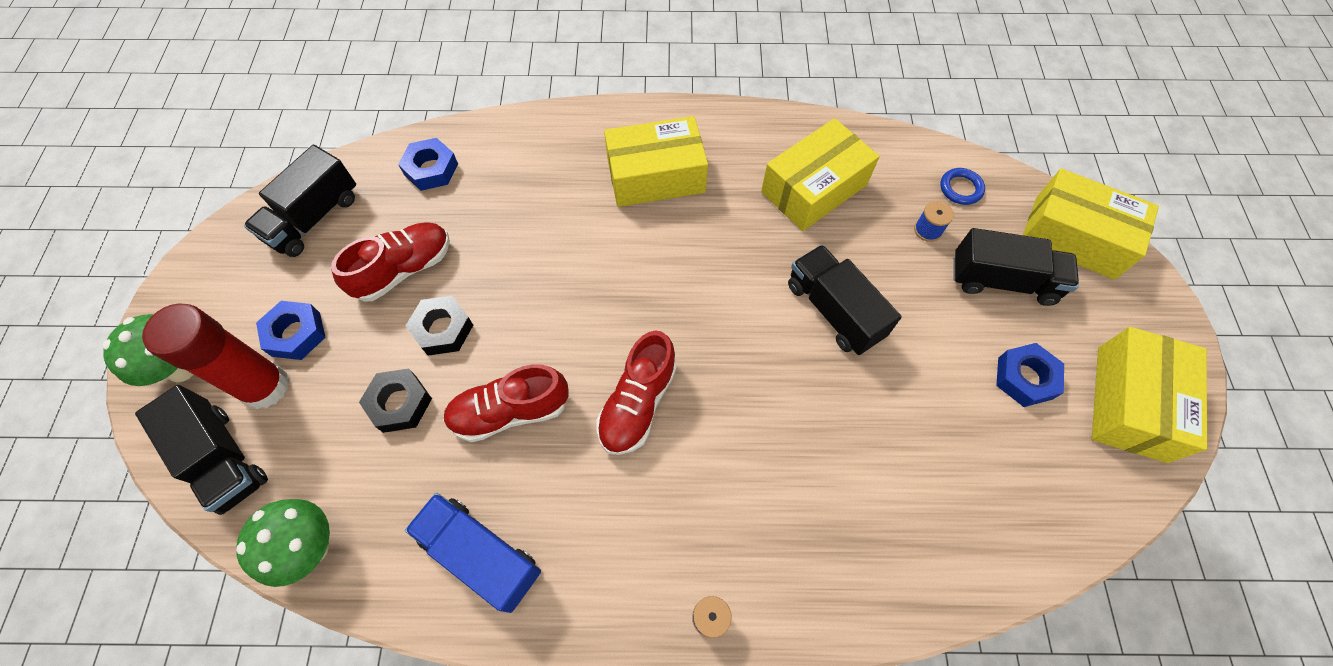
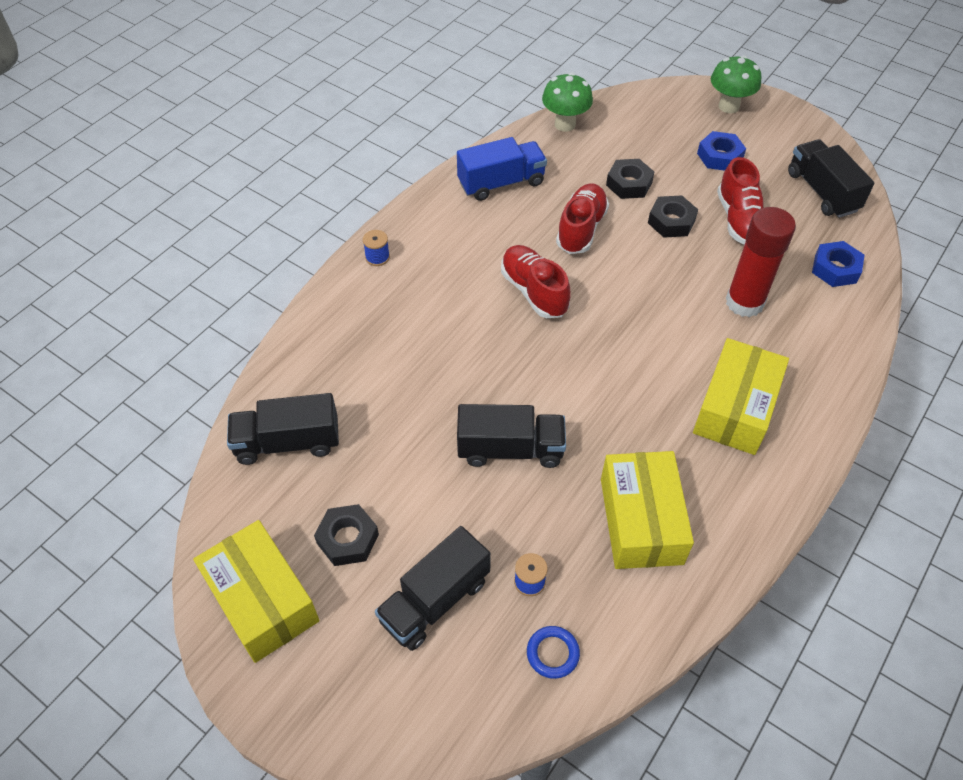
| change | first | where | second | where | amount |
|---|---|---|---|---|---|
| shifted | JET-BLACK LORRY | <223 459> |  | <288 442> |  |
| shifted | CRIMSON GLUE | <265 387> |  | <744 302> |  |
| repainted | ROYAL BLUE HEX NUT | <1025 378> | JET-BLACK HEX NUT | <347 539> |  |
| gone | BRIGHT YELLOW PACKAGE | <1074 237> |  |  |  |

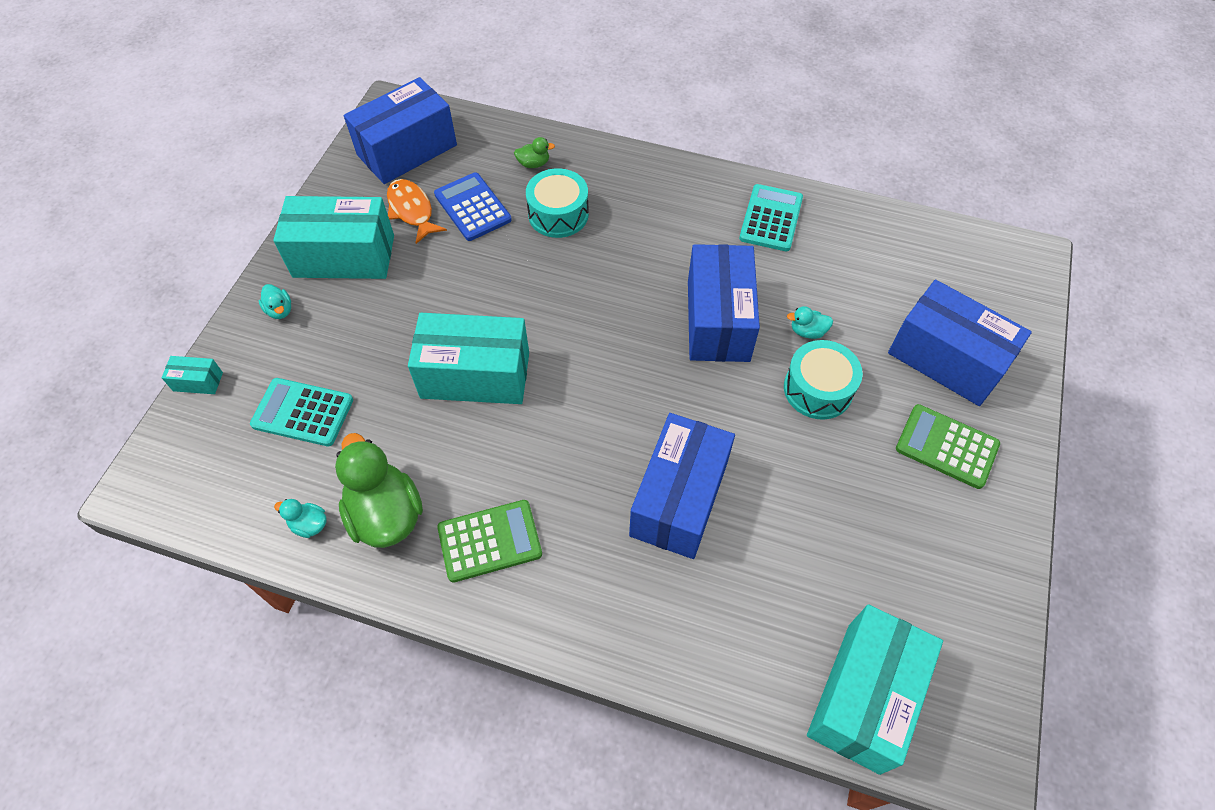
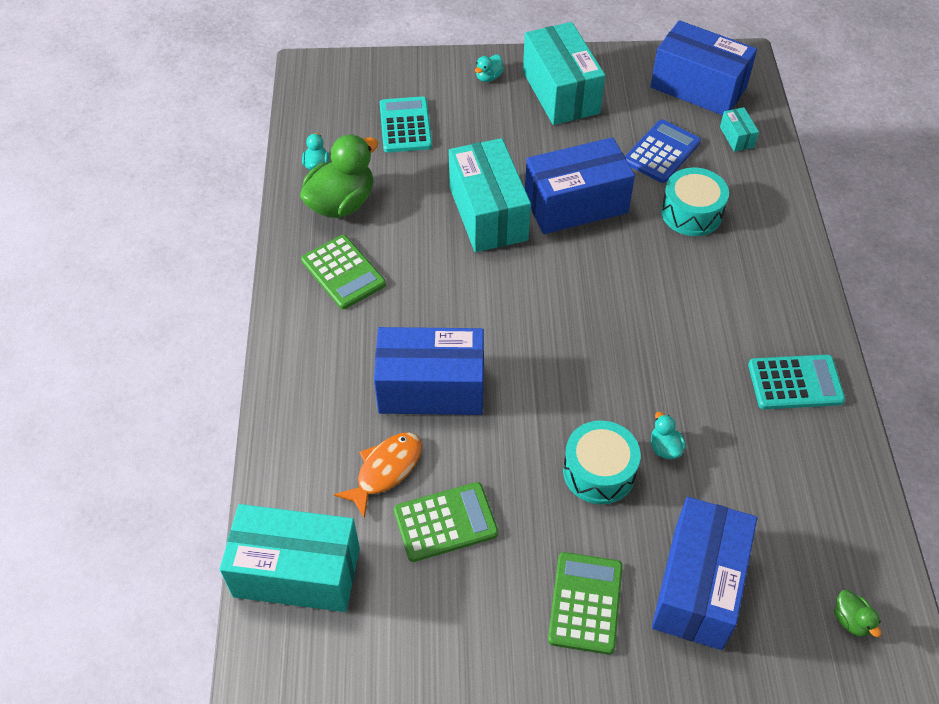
| change | first | where | second | where | amount |
|---|---|---|---|---|---|
| shifted | AQUA PACKAGE | <198 381> |  | <736 137> |  |
| shifted | ORANGE FISH | <412 210> |  | <385 470> |  |
| shifted | GREEN TOY DUCK | <534 164> |  | <851 620> |  |
| shifted | ROYAL BLUE PACKAGE | <718 320> |  | <575 204> |  |
| new |  |  | GREEN POCKET CALCULATOR | <445 522> |  |

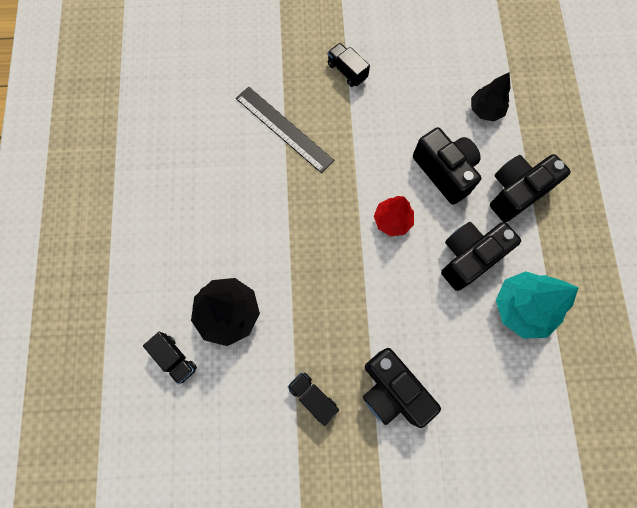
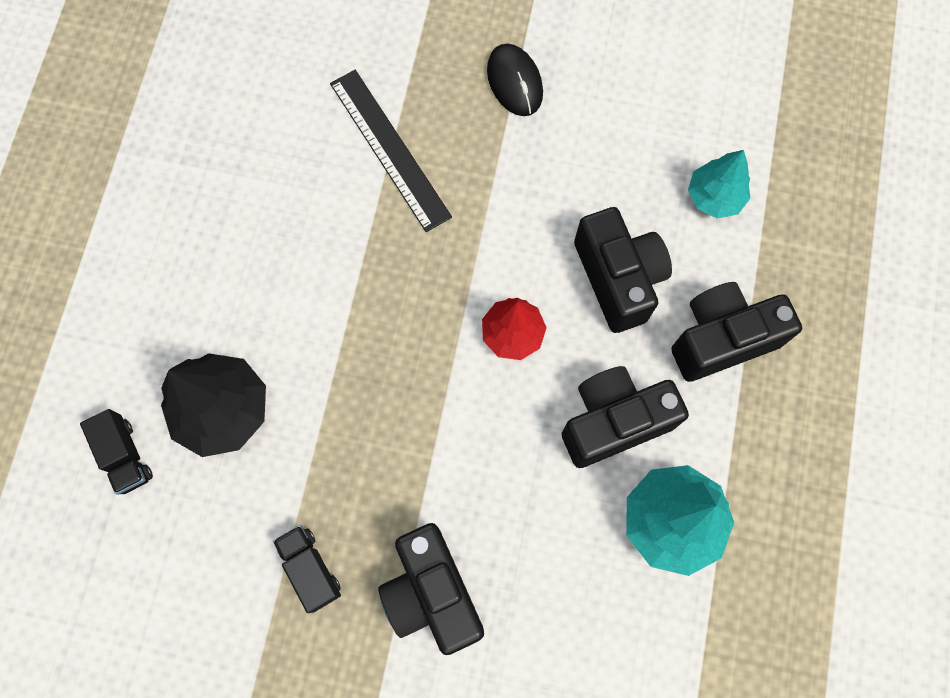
| change | first | where | second | where | amount |
|---|---|---|---|---|---|
| swapped | JET-BLACK LORRY | <347 71> | JET-BLACK MOUSE | <514 82> |  |
| repainted | JET-BLACK TREE | <485 110> | AQUA TREE | <714 197> |  |

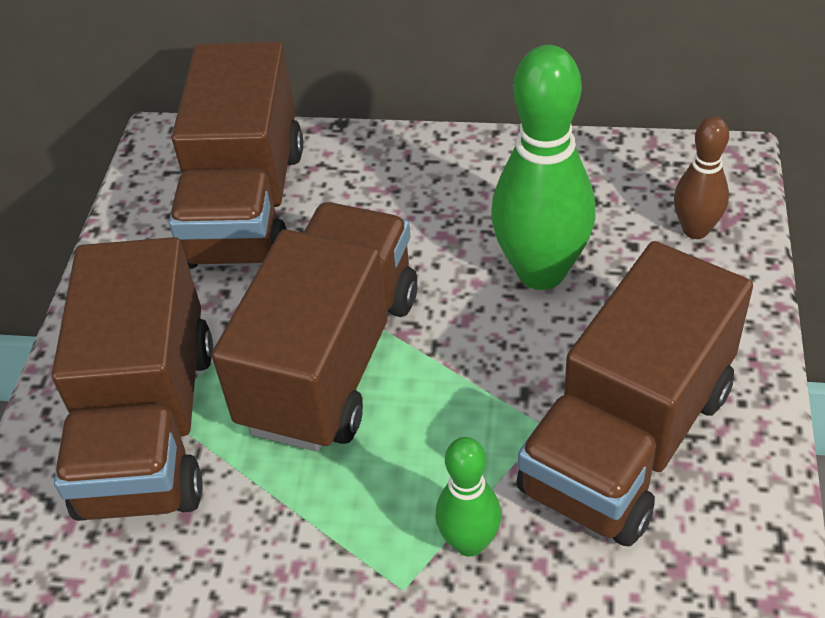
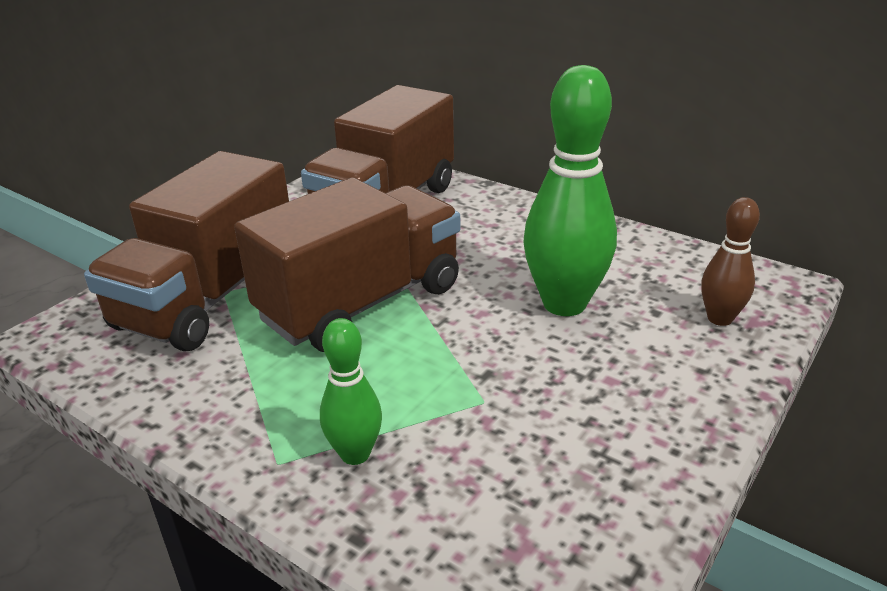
| change | first | where | second | where | amount |
|---|---|---|---|---|---|
| gone | DARK BROWN LORRY | <628 440> |  |  |  |

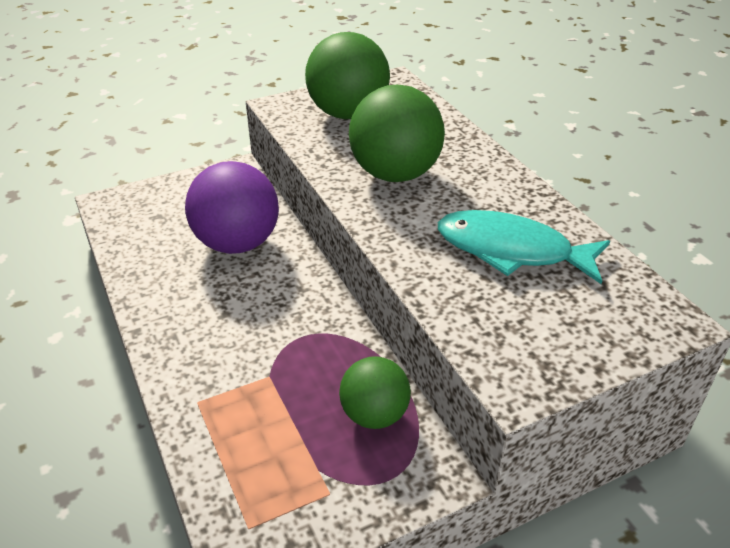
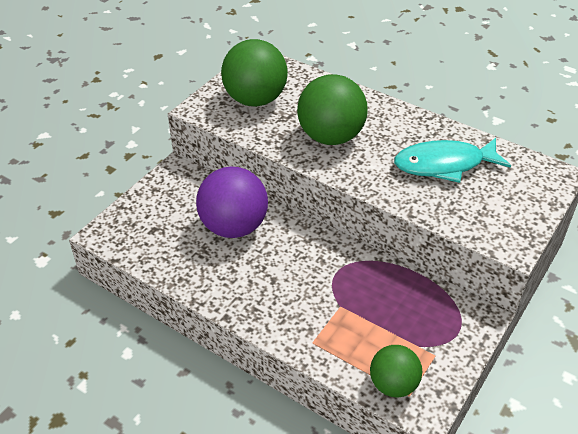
| change | first | where | second | where | amount |
|---|---|---|---|---|---|
| shifted | GREEN BALL | <374 415> |  | <393 384> |  |

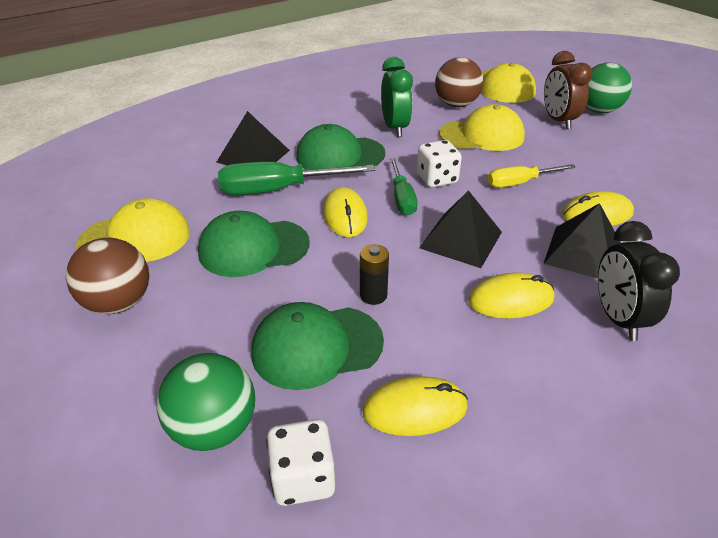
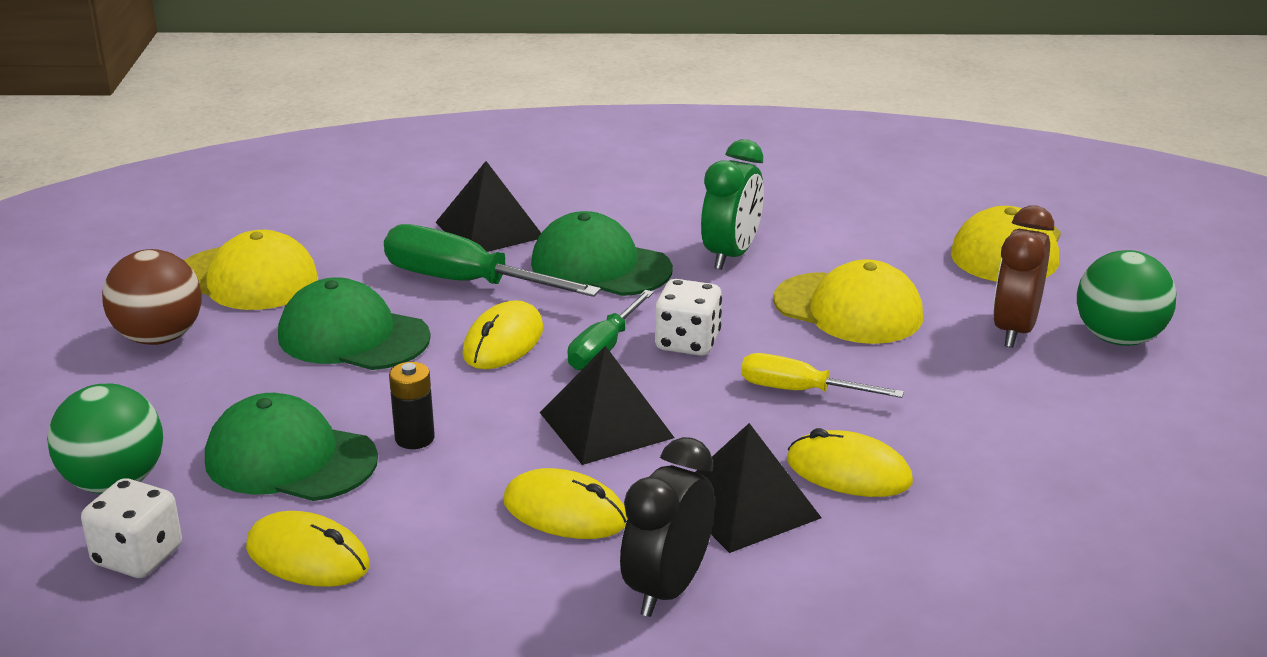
| change | first | where | second | where | amount |
|---|---|---|---|---|---|
| gone | DARK BROWN BALL | <456 105> |  |  |  |

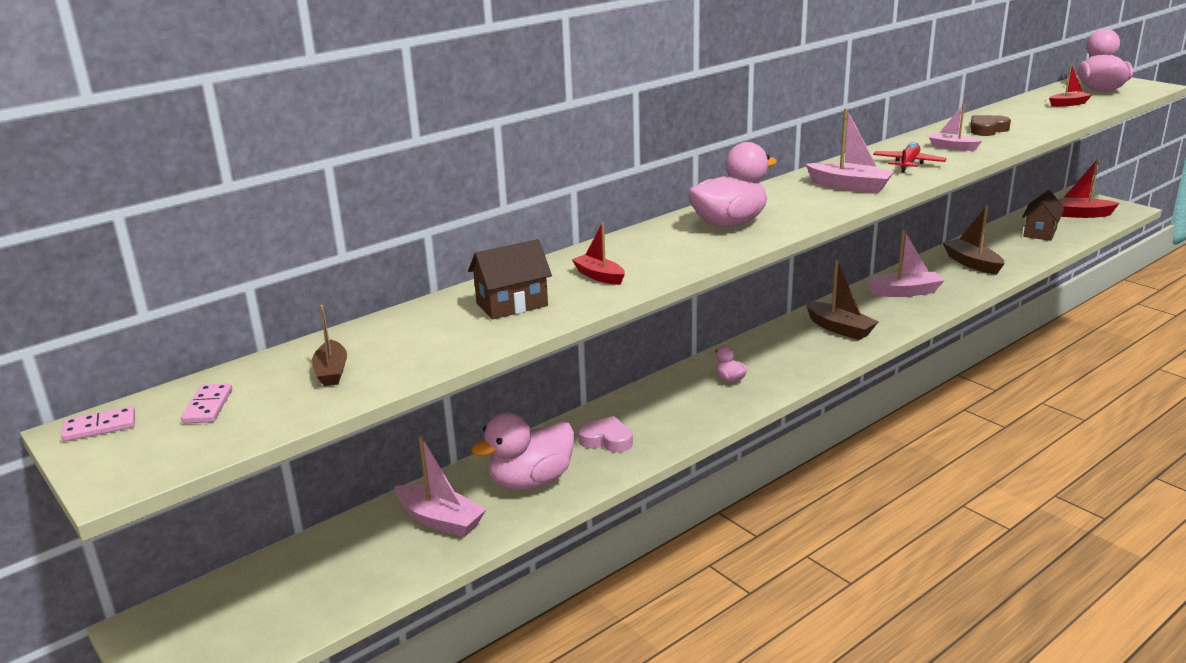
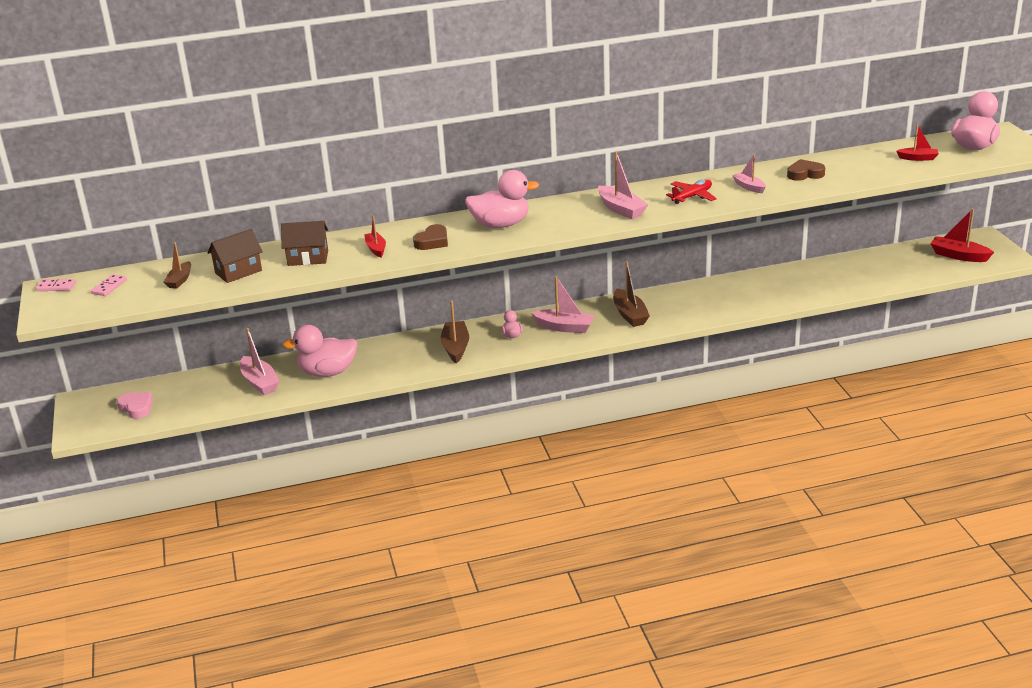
| change | first | where | second | where | amount |
|---|---|---|---|---|---|
| shifted | ROSY HEART SHAPE | <606 440> |  | <136 408> |  |
| shifted | ROSY SAILBOAT | <905 292> |  | <564 327> |  |
| shifted | DARK BROWN SAILBOAT | <972 263> |  | <455 347> |  |
| shifted | DARK BROWN COTTAGE | <1040 232> |  | <238 272> |  |
| new |  |  | DARK BROWN HEART SHAPE | <432 241> |  |

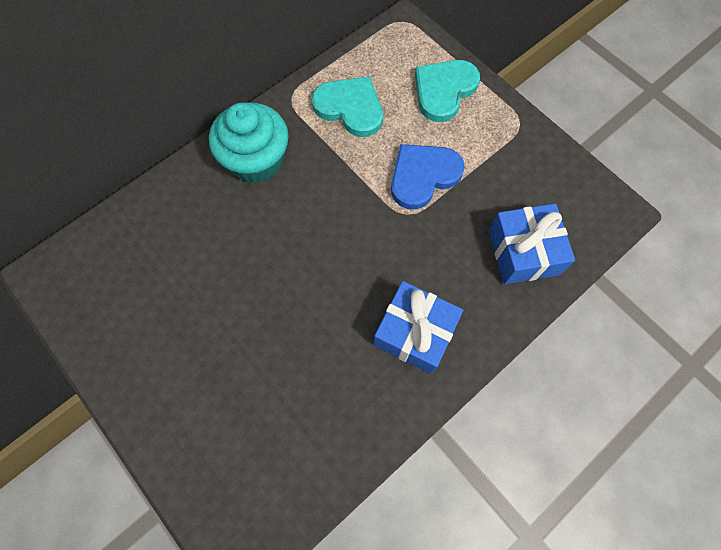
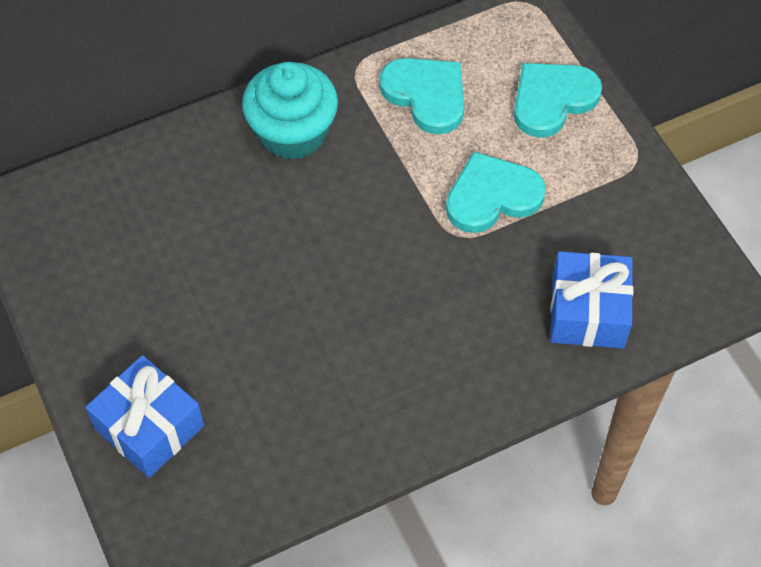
| change | first | where | second | where | amount |
|---|---|---|---|---|---|
| shifted | ROYAL BLUE PRESENT | <414 333> |  | <149 427> |  |
| repainted | ROYAL BLUE HEART SHAPE | <423 176> | AQUA HEART SHAPE | <492 196> |  |

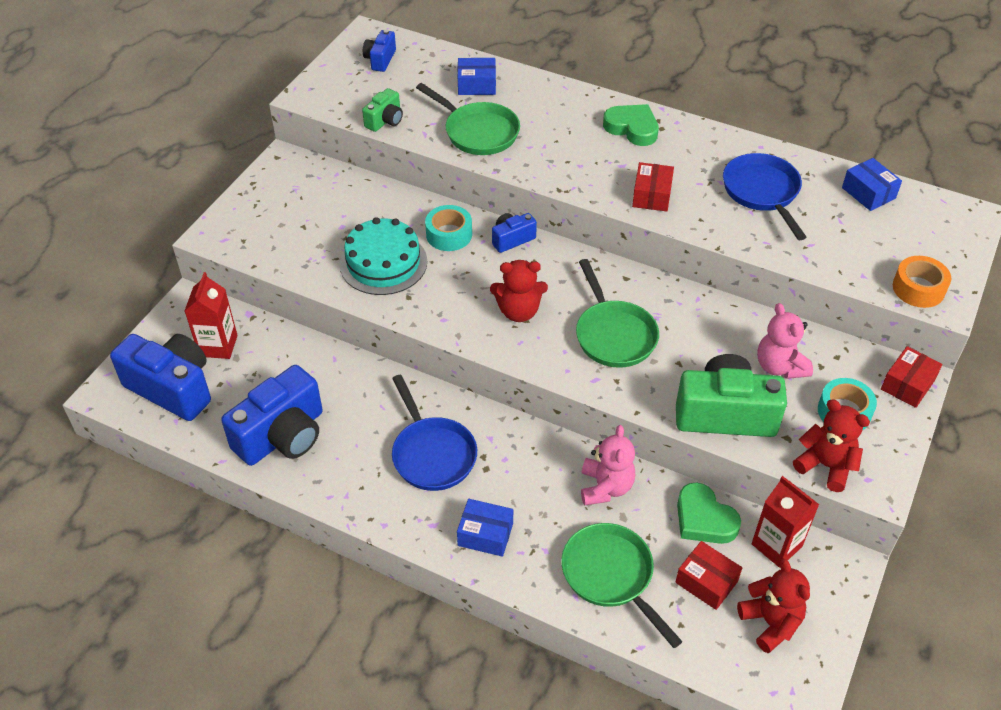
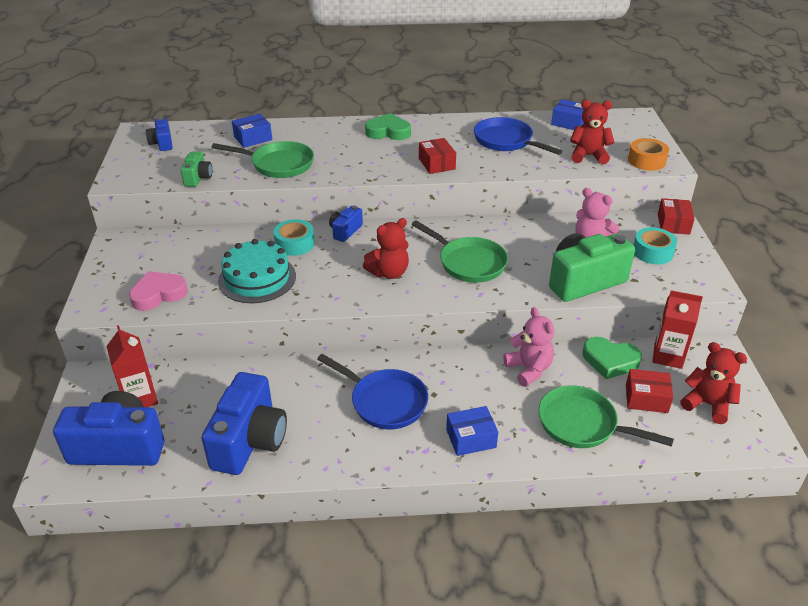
| change | first | where | second | where | amount |
|---|---|---|---|---|---|
| shifted | CRIMSON TEDDY BEAR | <826 466> |  | <588 156> |  |
| new |  |  | ROSY HEART SHAPE | <158 294> |  |

